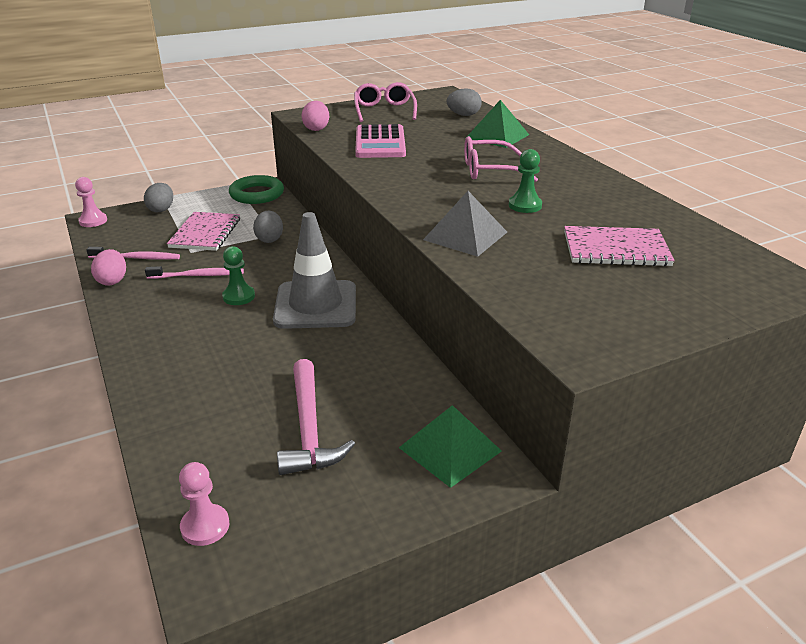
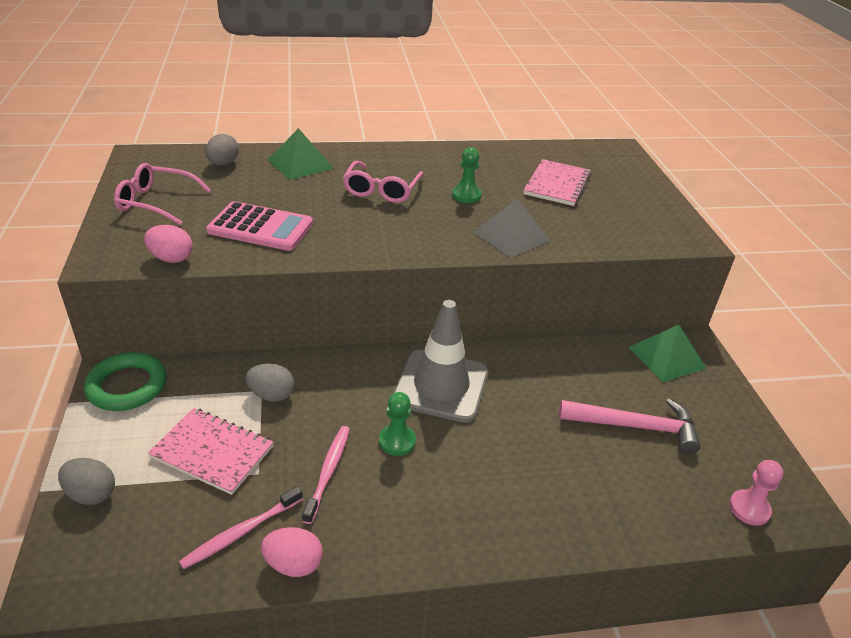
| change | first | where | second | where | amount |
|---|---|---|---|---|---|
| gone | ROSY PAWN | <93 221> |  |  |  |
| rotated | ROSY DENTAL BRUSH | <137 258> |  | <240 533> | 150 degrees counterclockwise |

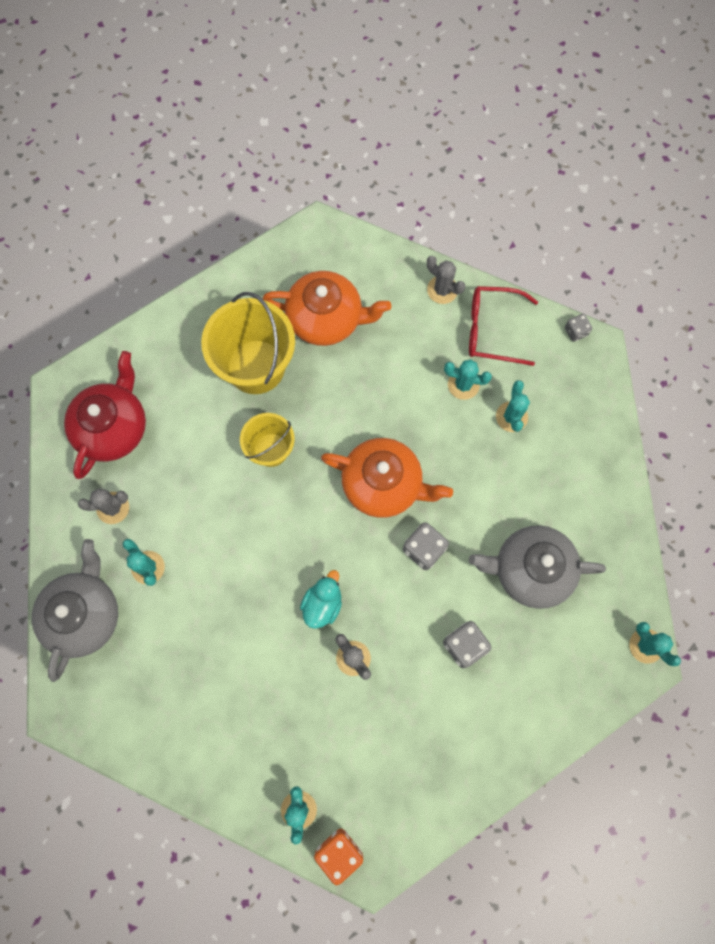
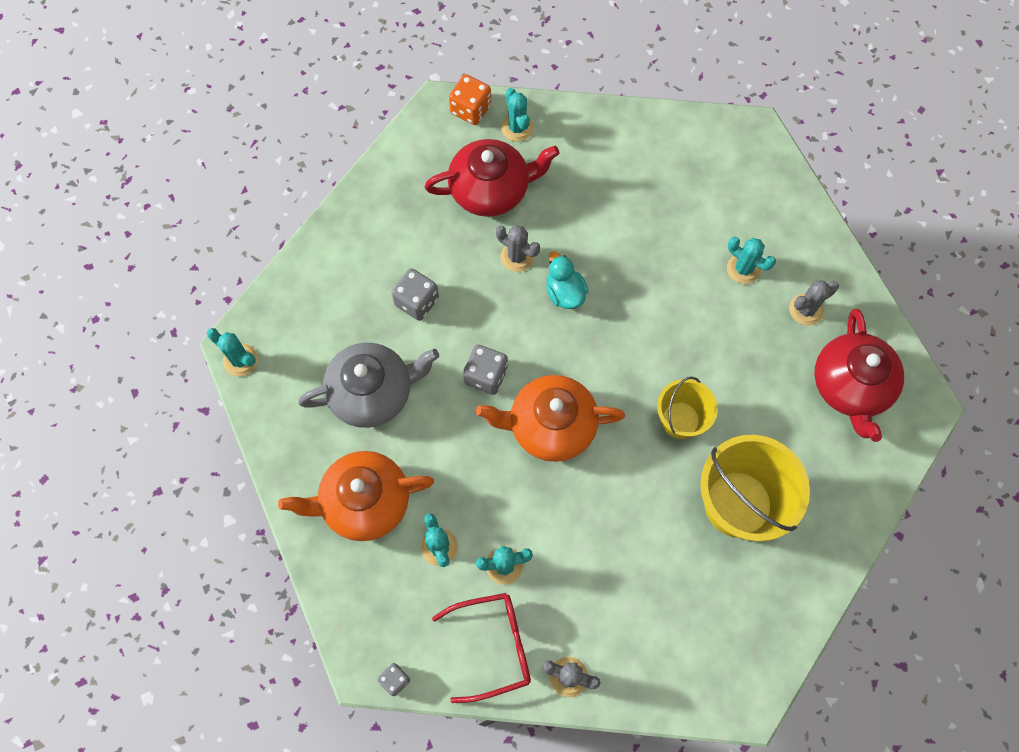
| change | first | where | second | where | amount |
|---|---|---|---|---|---|
| gone | ASH-GREY CHINA TEAPOT | <84 614> |  |  |  |
| shifted | ORANGE CHINA TEAPOT | <326 318> |  | <364 502> |  |
| rotated | AQUA TOY DUCK | <322 604> |  | <564 293> | 150 degrees clockwise |
| new |  |  | CRIMSON CHINA TEAPOT | <491 190> |  |

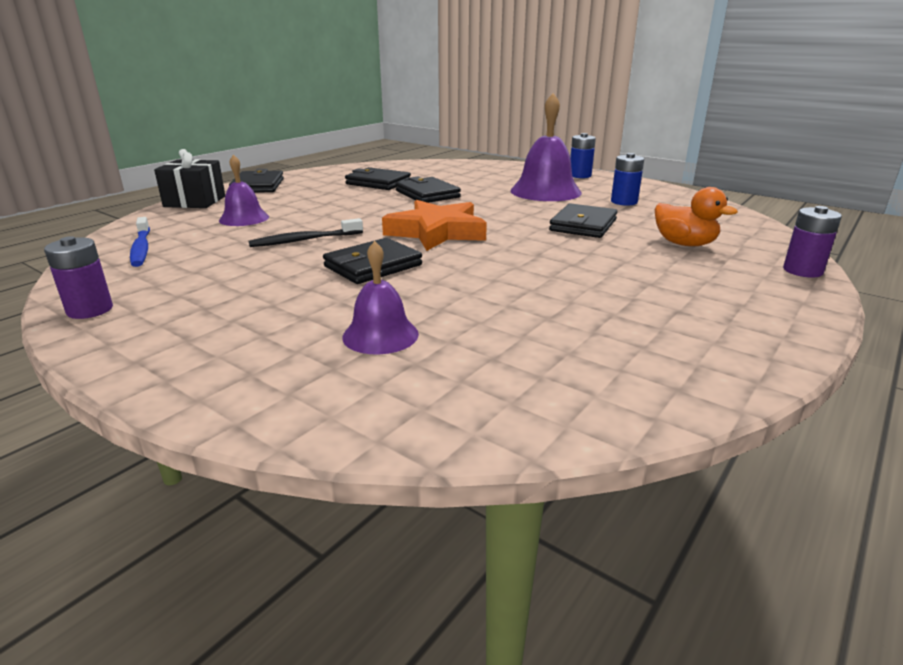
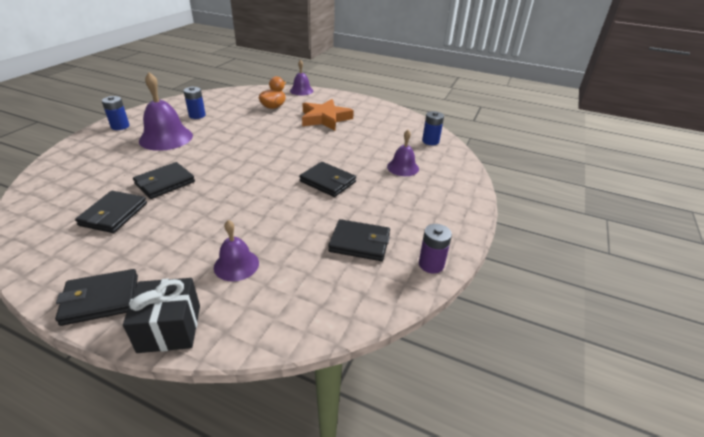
| change | first | where | second | where | amount |
|---|---|---|---|---|---|
| gone | ROYAL BLUE DENTAL BRUSH | <141 248> |  |  |  |
| gone | JET-BLACK DENTAL BRUSH | <304 240> |  |  |  |
| shifted | ORANGE FIVE-POINTED STAR | <436 232> |  | <325 119> |  |
| shifted | JET-BLACK CARD WALLET | <583 225> |  | <359 243> |  |
| swapped | ROYAL PURPLE BATTERY | <802 271> | ROYAL PURPLE SCHOOL BELL | <301 90> |  |
| new |  |  | ROYAL BLUE BATTERY | <430 141> |  |

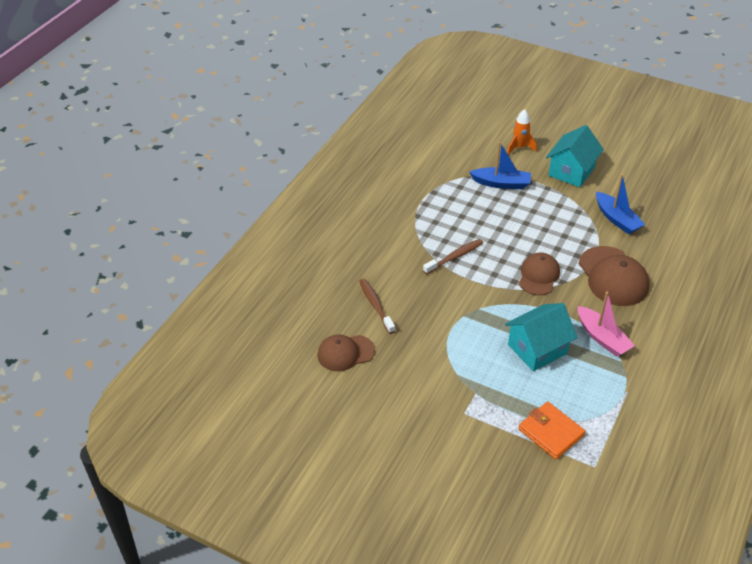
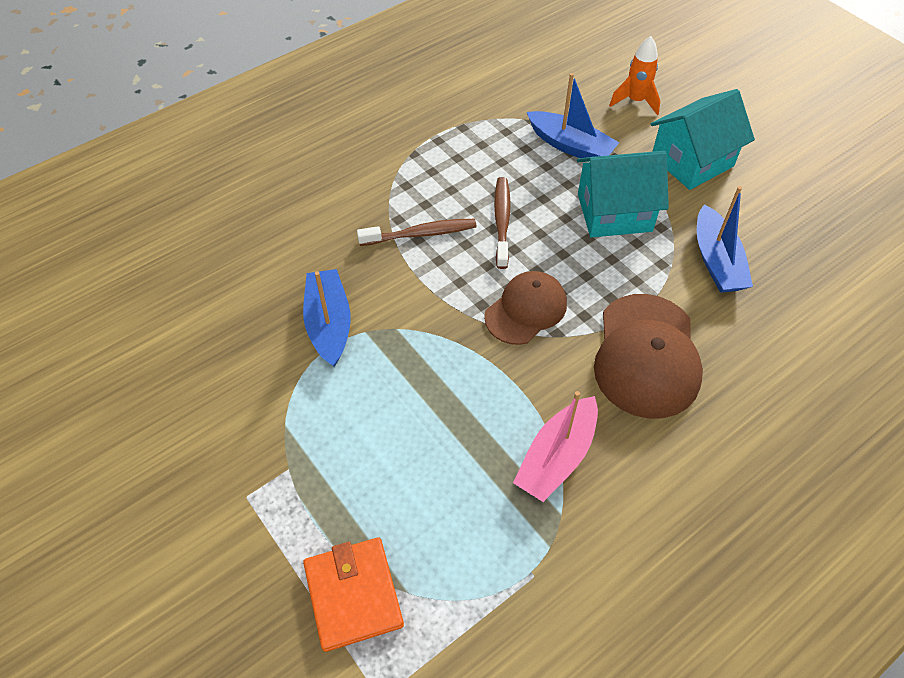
| change | first | where | second | where | amount |
|---|---|---|---|---|---|
| gone | DARK BROWN CAP | <345 353> |  |  |  |
| shifted | DARK BROWN DENTAL BRUSH | <375 305> |  | <502 221> |  |
| shifted | AQUA COTTAGE | <537 349> |  | <614 212> |  |
| rotated | ROSY SAILBOAT | <602 338> |  | <557 457> | 45 degrees clockwise |
| new |  |  | ROYAL BLUE SAILBOAT | <329 324> |  |

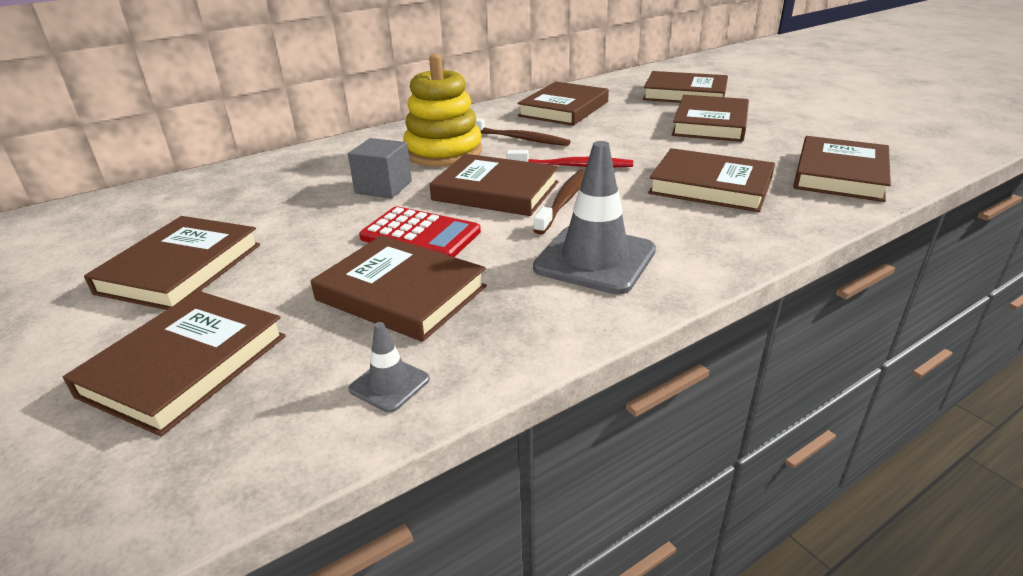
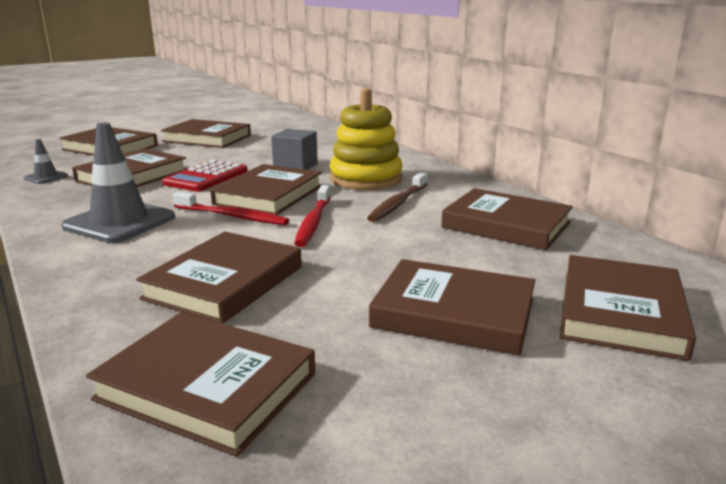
| change | first | where | second | where | amount |
|---|---|---|---|---|---|
| repainted | DARK BROWN DENTAL BRUSH | <564 201> | CRIMSON DENTAL BRUSH | <232 216> |  |

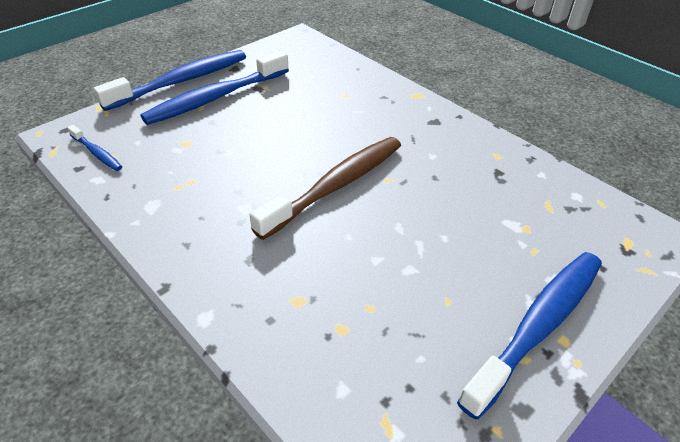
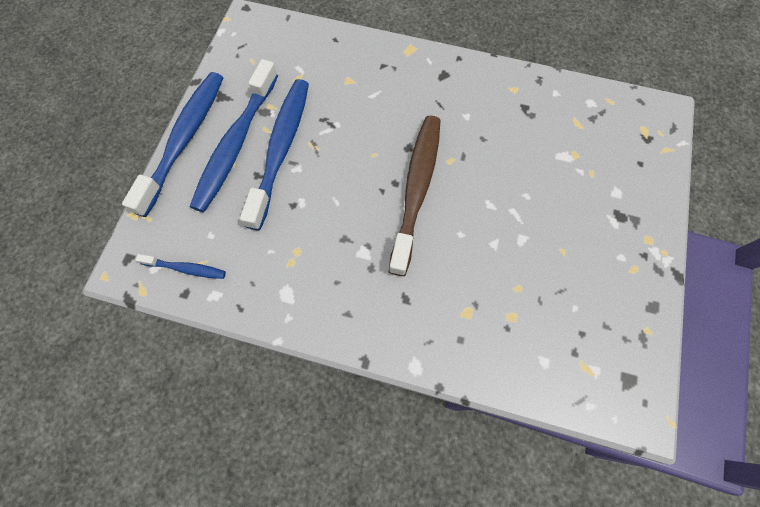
| change | first | where | second | where | amount |
|---|---|---|---|---|---|
| shifted | ROYAL BLUE DENTAL BRUSH | <538 325> |  | <281 149> |  |

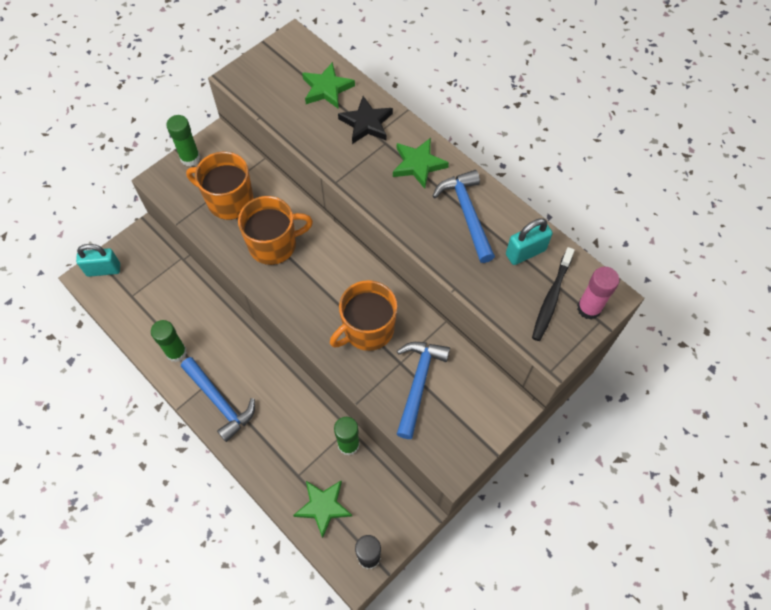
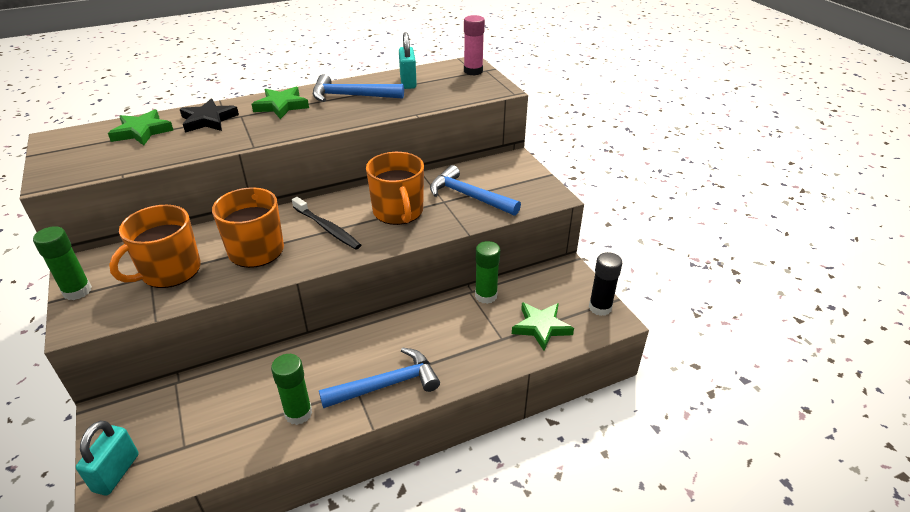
| change | first | where | second | where | amount |
|---|---|---|---|---|---|
| shifted | JET-BLACK DENTAL BRUSH | <551 298> |  | <327 228> |  |

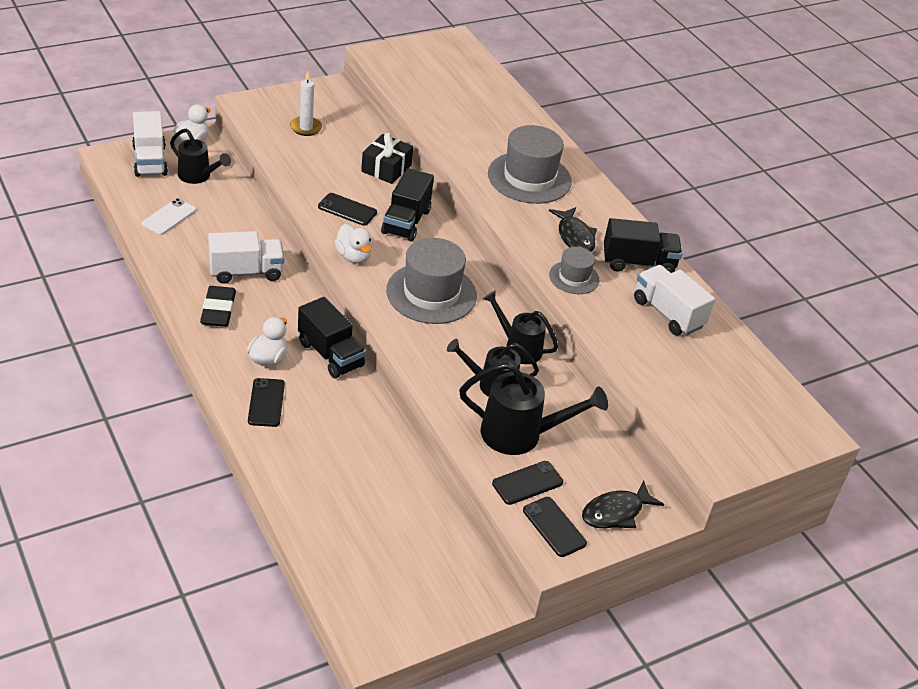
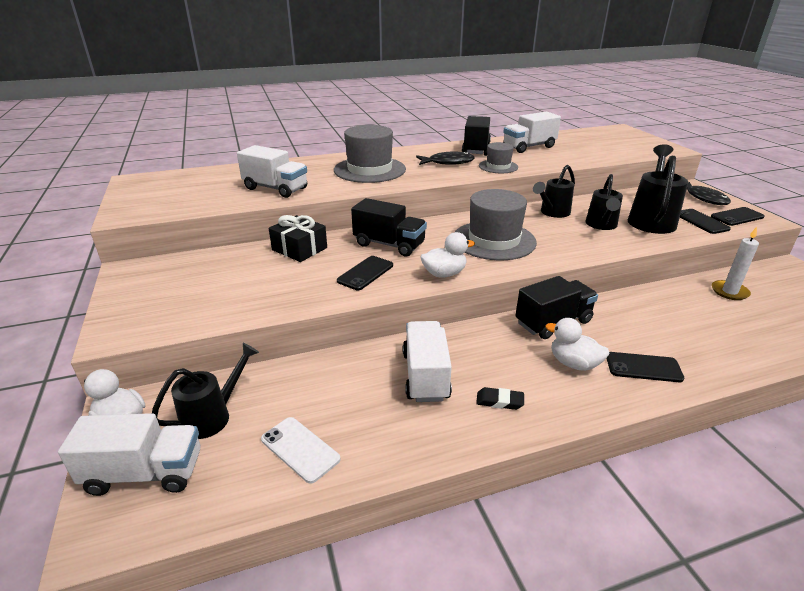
| change | first | where | second | where | amount |
|---|---|---|---|---|---|
| scaled | JET-BLACK PENCIL ERASER | <218 310> |  | <499 401> | x0.58 |
| shifted | WHITE WAX CANDLE | <306 128> |  | <729 292> |  |
| new |  |  | WHITE LORRY | <275 189> |  |

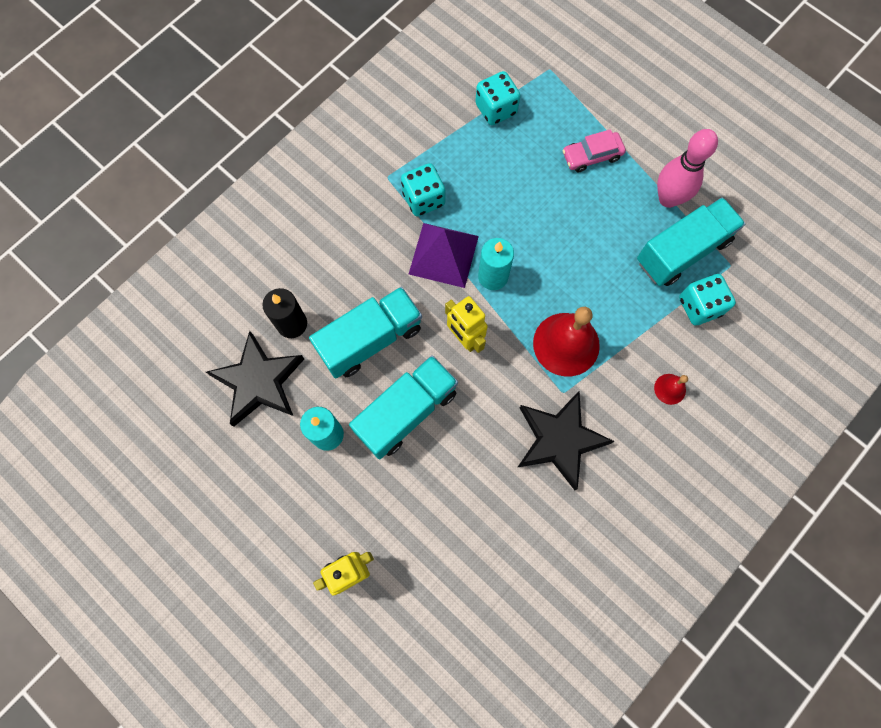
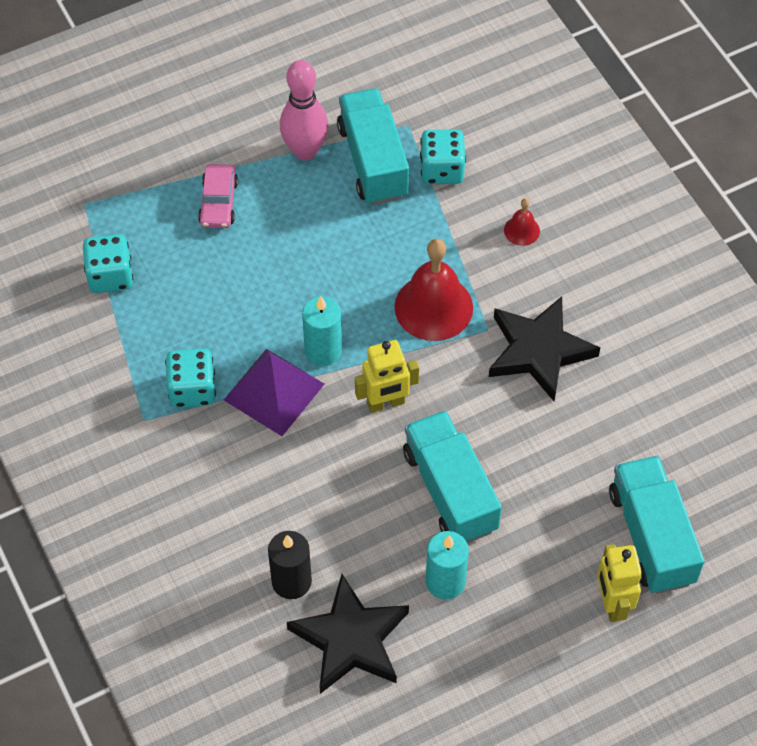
| change | first | where | second | where | amount |
|---|---|---|---|---|---|
| shifted | AQUA LORRY | <370 339> |  | <651 537> |  |

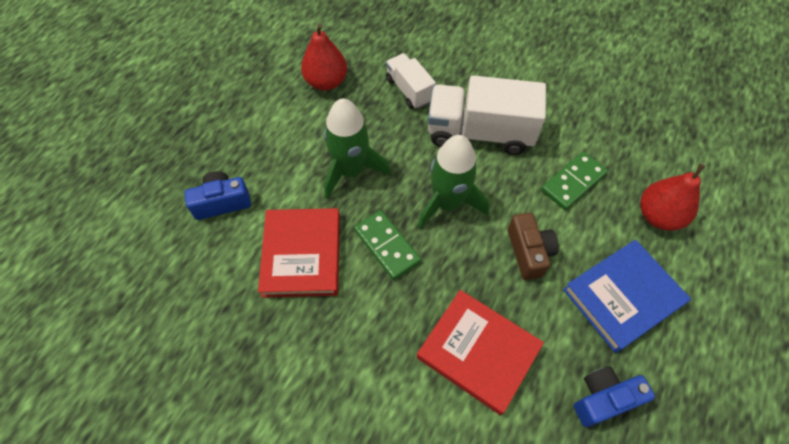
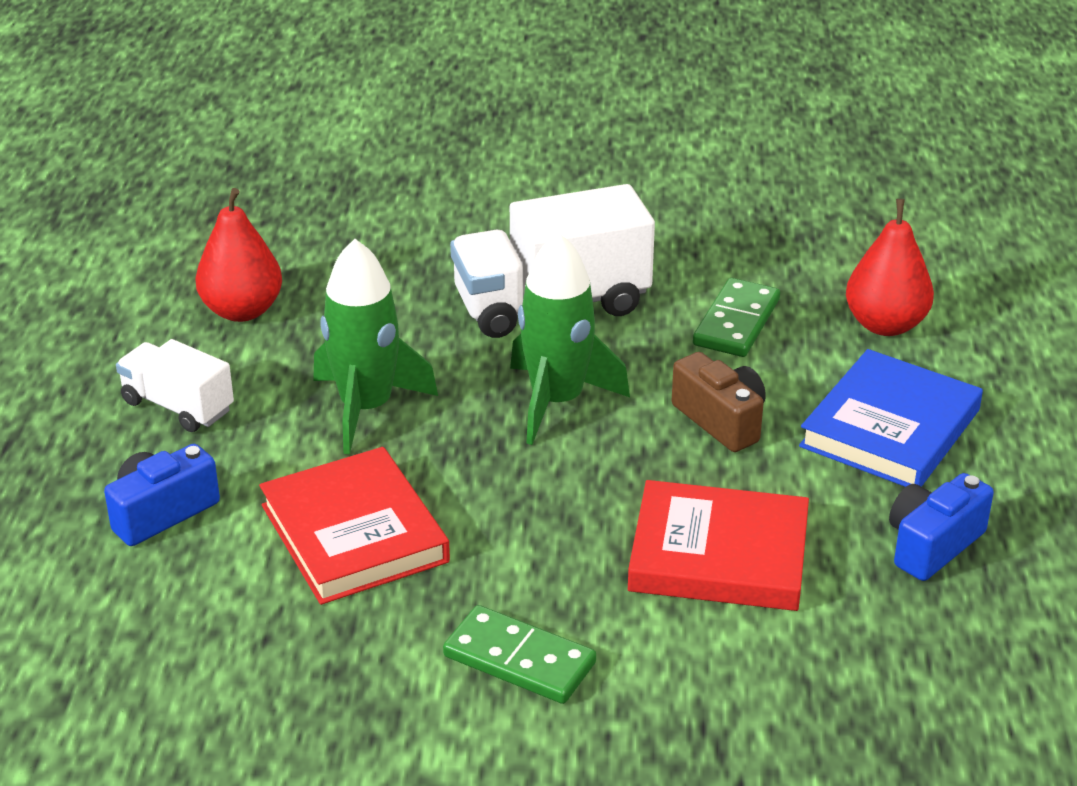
| change | first | where | second | where | amount |
|---|---|---|---|---|---|
| shifted | GREEN DOMINO TILE | <387 246> |  | <519 659> |  |
| shifted | WHITE LORRY | <409 90> |  | <178 406> |  |

